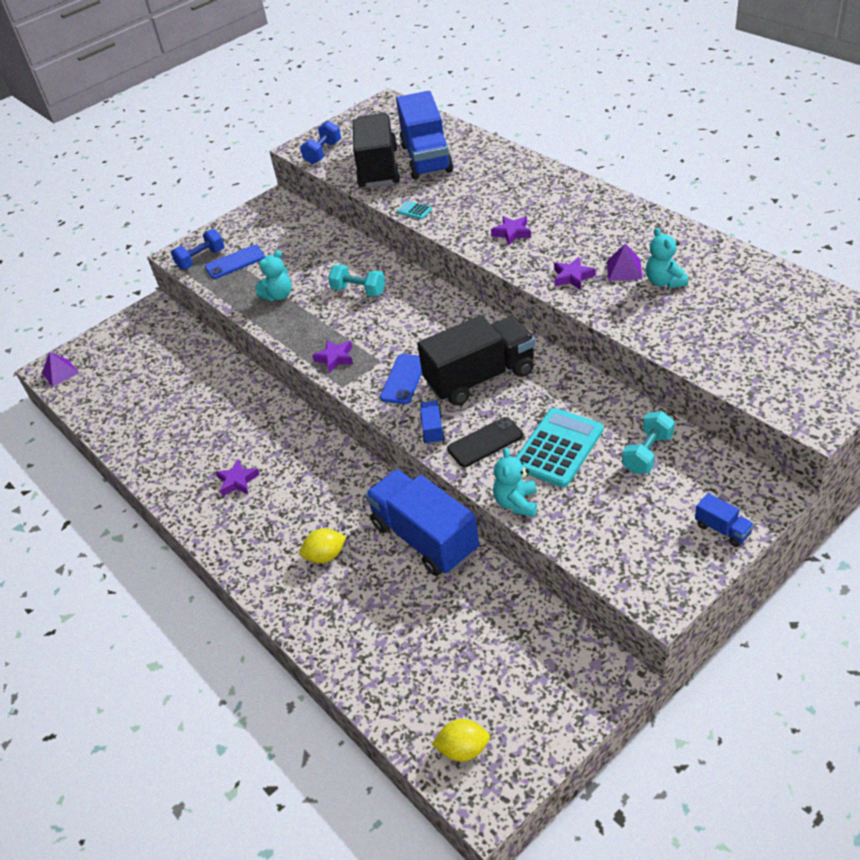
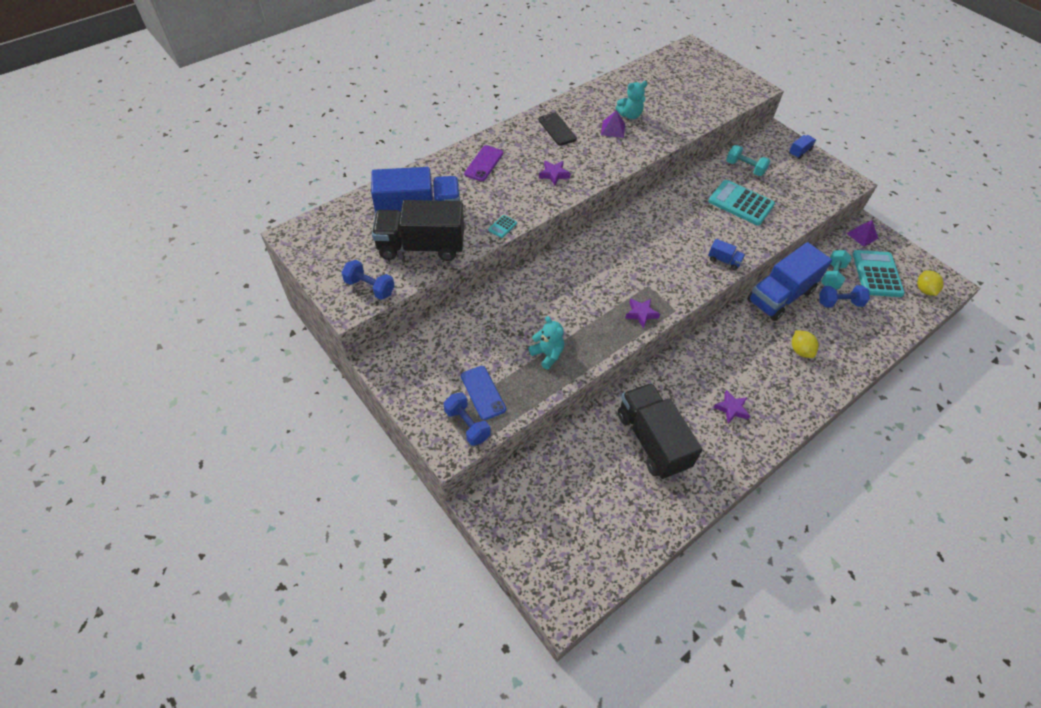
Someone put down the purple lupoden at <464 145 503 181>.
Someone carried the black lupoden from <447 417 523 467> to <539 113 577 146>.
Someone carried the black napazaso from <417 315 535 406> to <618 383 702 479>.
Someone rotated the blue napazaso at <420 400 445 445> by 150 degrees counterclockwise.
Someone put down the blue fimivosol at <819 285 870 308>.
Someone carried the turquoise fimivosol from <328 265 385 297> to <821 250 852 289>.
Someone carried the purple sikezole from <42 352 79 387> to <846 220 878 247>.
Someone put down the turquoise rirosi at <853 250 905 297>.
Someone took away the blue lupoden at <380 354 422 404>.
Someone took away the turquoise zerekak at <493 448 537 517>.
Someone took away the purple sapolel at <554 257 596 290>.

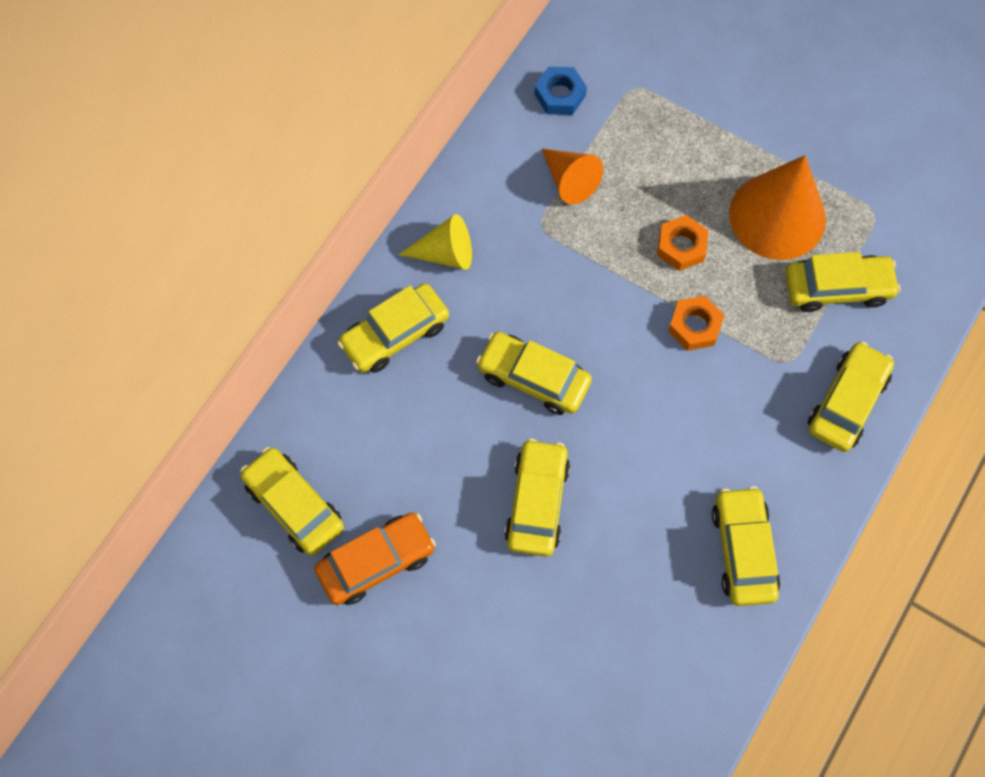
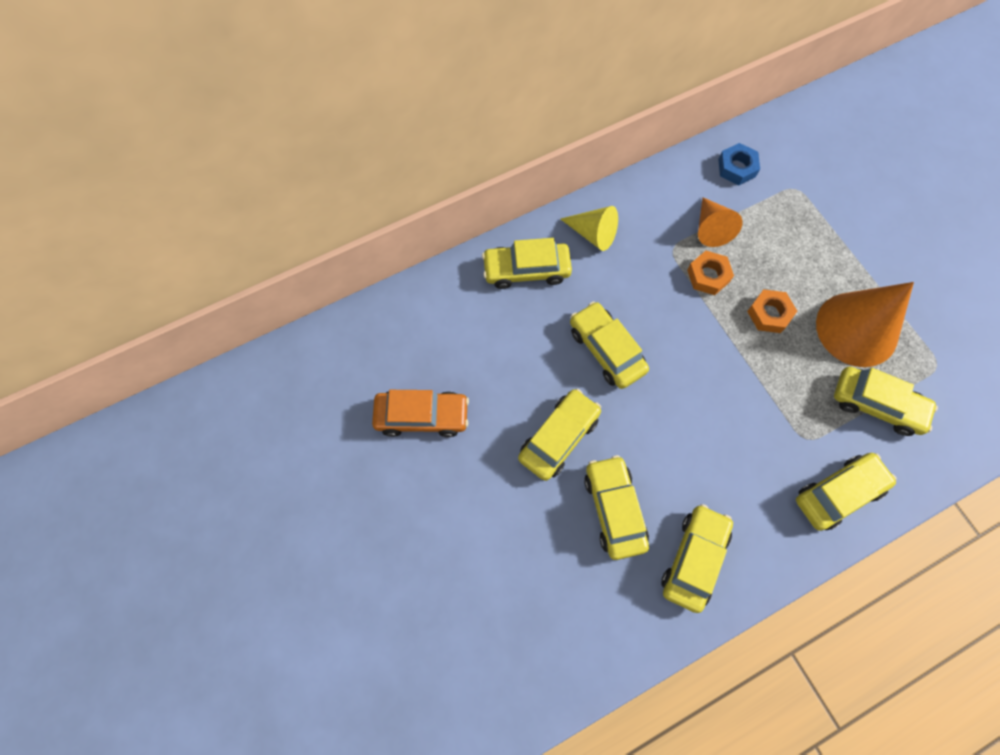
Someone carried the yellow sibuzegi from <240 447 344 556> to <584 455 649 560>.
Someone carried the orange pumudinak from <668 296 724 351> to <687 251 734 295>.

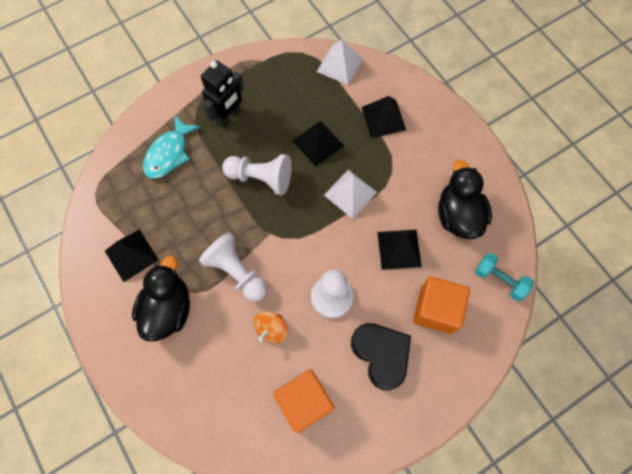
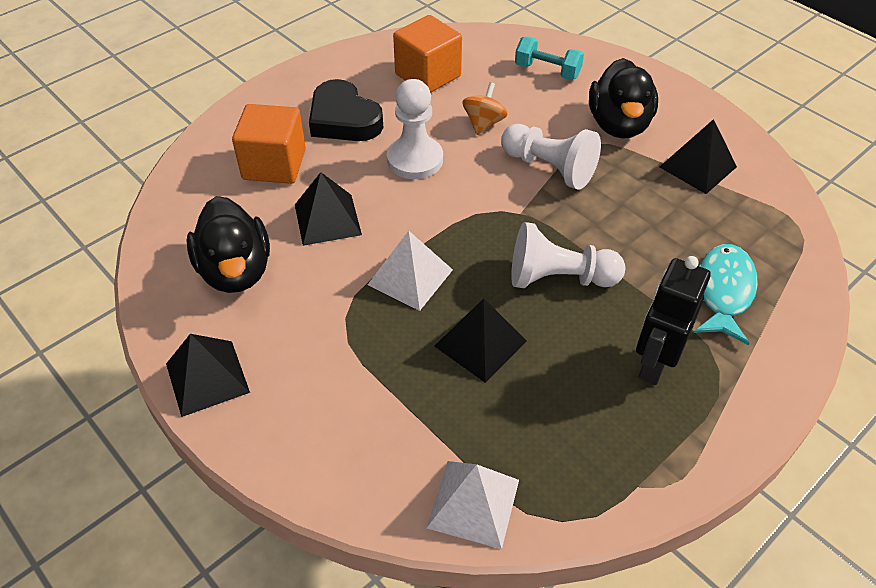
Someone carried the black sikezole from <361 96 406 138> to <166 334 250 417>.
Someone carried the turquoise fimivosol from <475 253 534 301> to <515 37 584 80>.

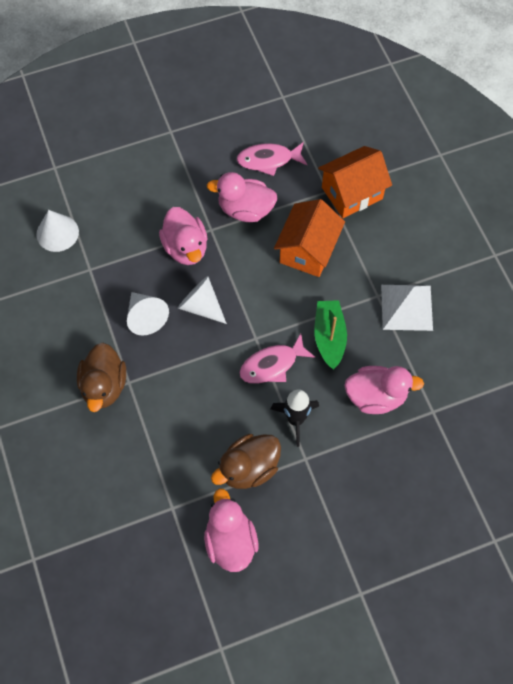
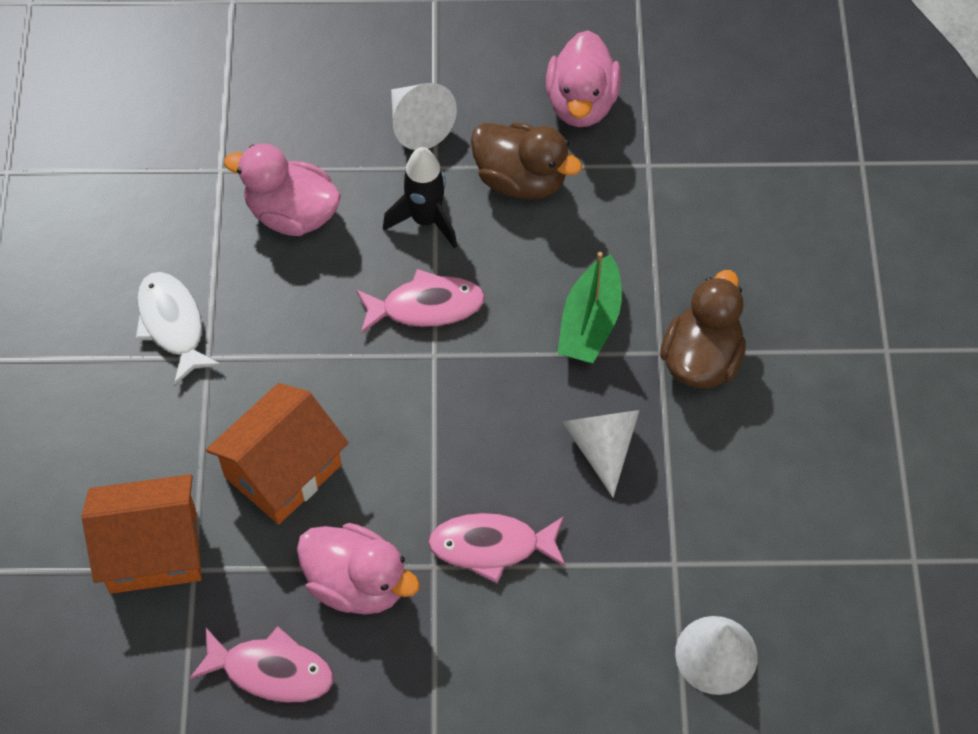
Someone swapped the white sikezole at <381 285 433 331> for the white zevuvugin at <136 272 222 385>.
Someone carried the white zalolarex from <177 276 227 324> to <391 83 457 150>.
Someone swapped the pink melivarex at <159 207 208 265> for the pink zevuvugin at <428 513 566 583>.
Someone rotated the brown melivarex at <211 434 281 489> by 45 degrees clockwise.
Someone carried the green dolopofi from <314 300 347 370> to <557 252 622 363>.

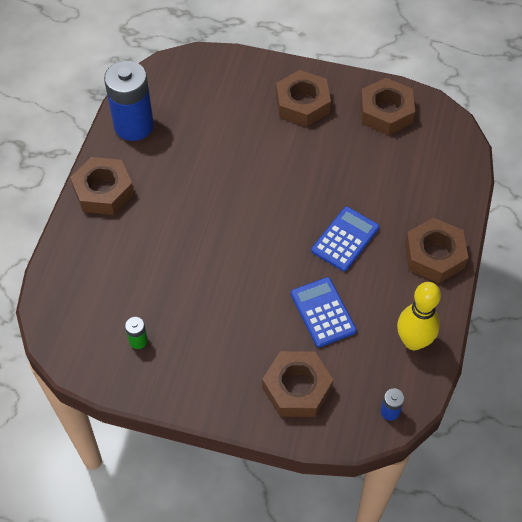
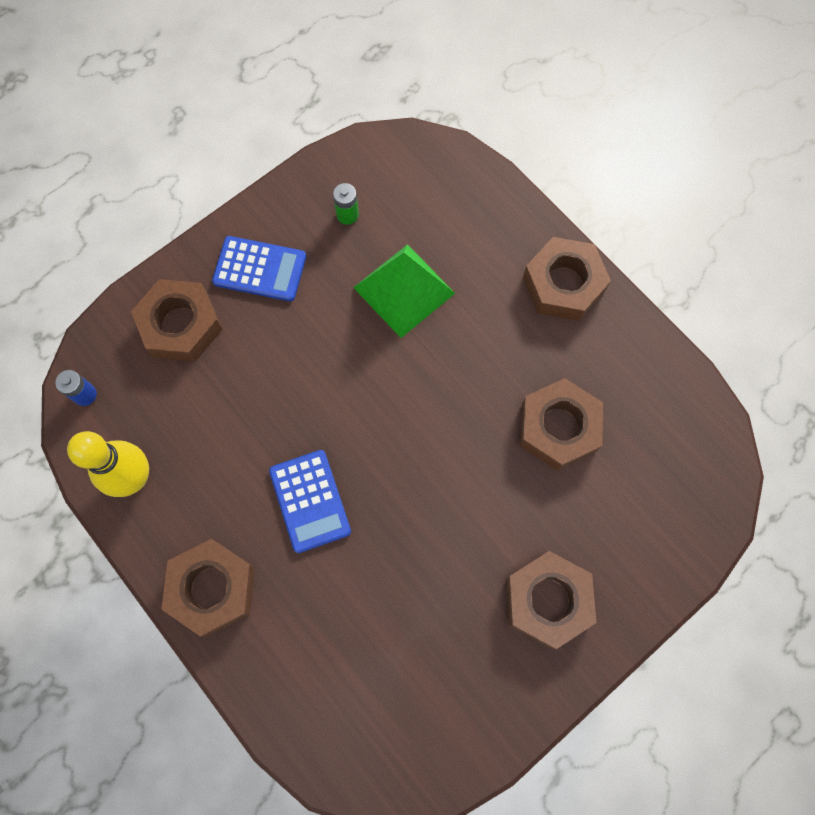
Someone carried the blue rirosi from <291 277 357 347> to <212 236 306 301>.
Someone put down the green sikezole at <353 244 455 338>.
Someone carried the brown pumudinak from <360 78 415 135> to <520 378 603 471>.
Someone took away the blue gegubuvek at <104 61 154 141>.

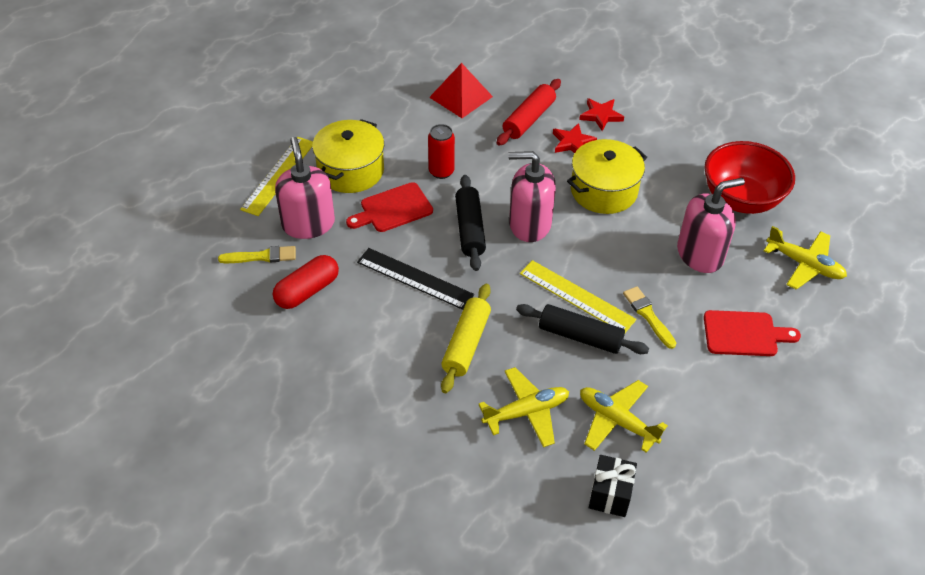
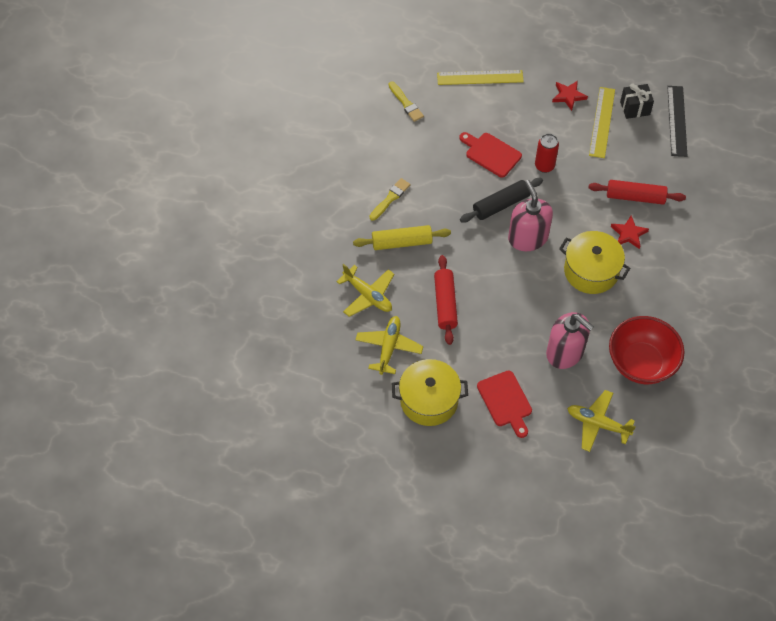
Someone carried the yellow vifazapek from <623 286 676 349> to <369 178 410 221>.
Someone carried the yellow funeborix from <312 119 384 193> to <392 359 468 426>.
Someone repainted the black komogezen at <516 304 649 354>, which became the red komogezen at <434 255 458 345>.
Someone carried the red sapolel from <579 98 624 131> to <552 81 588 111>.
Someone rotated the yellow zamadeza at <764 226 847 290> by 105 degrees clockwise.
Someone carried the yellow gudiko from <520 260 636 333> to <589 87 615 158>.
Someone carried the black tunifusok from <589 455 637 517> to <620 83 654 119>.
Someone carried the black gudiko from <357 248 474 310> to <667 86 688 157>.
Someone took away the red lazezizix at <273 255 339 309>.
Someone took away the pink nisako at <275 137 335 239>.
Someone took away the red sikezole at <429 63 493 118>.

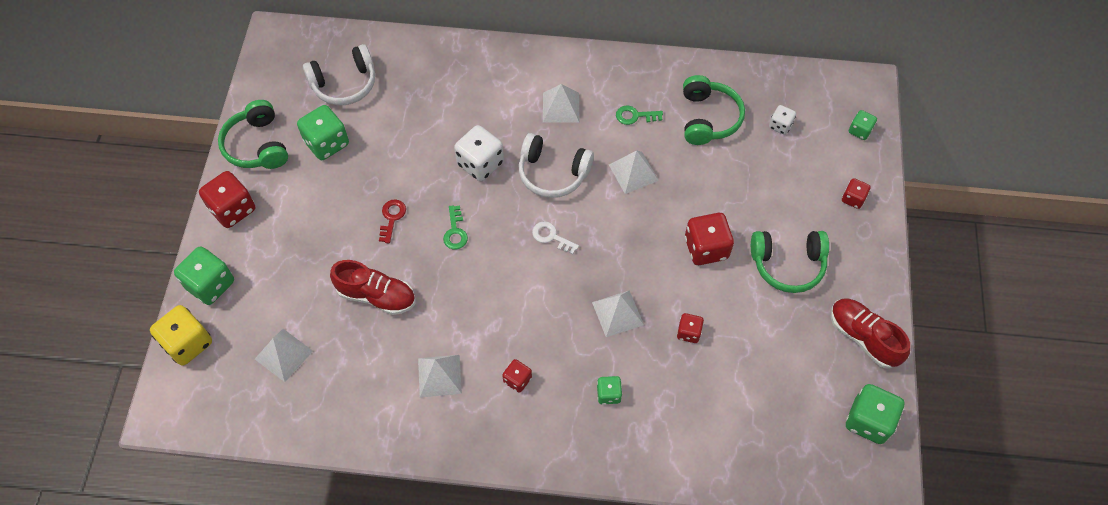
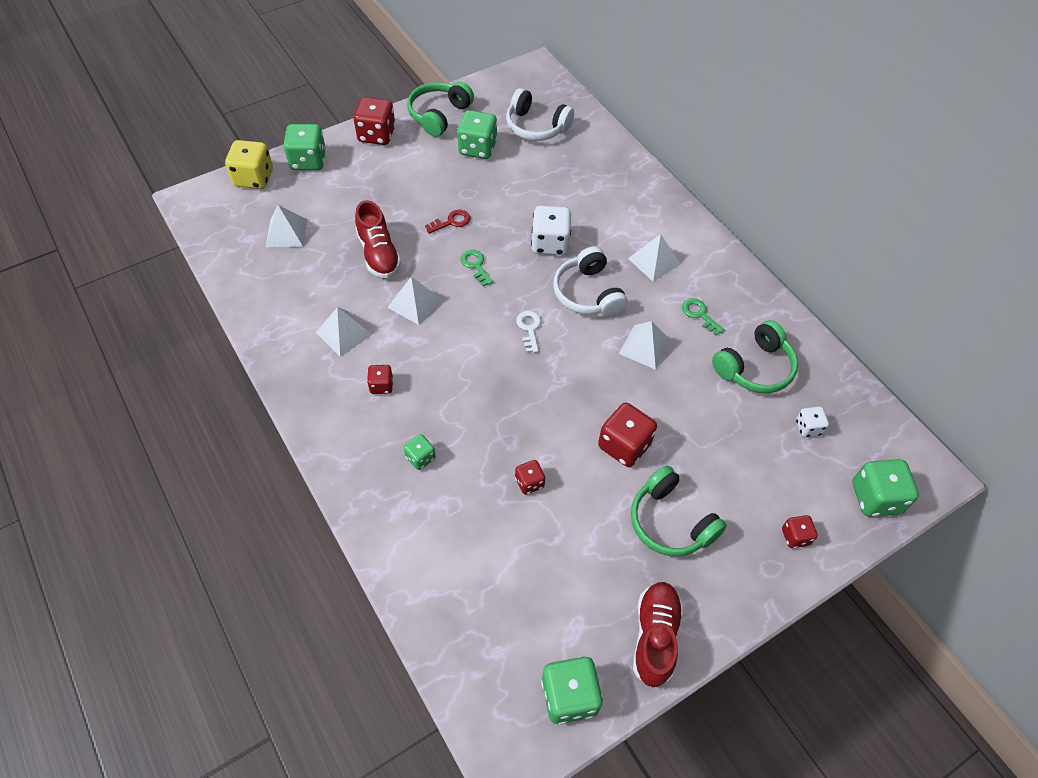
Someone carried the white sikezole from <592 290 644 337> to <387 276 442 325>.
Someone rotated the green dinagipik at <443 205 468 249> by 105 degrees clockwise.
Someone scaled the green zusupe at <849 110 877 140> by 1.81.

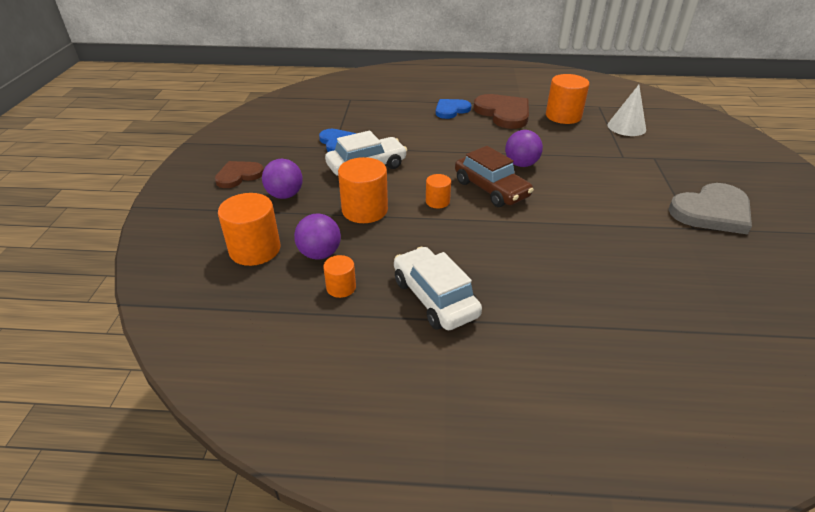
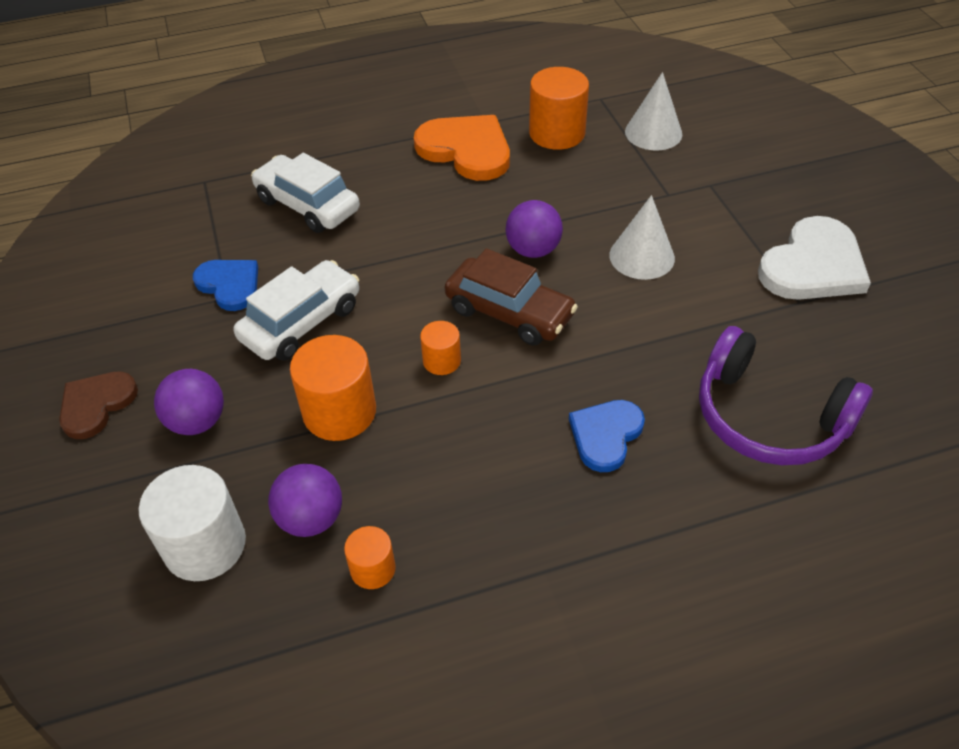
Someone repainted the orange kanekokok at <218 193 280 266>, which became the white kanekokok at <139 465 246 581>.
Someone carried the white sibuzegi from <394 247 482 330> to <251 153 360 233>.
Someone repainted the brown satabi at <474 94 529 129>, which became the orange satabi at <414 115 510 181>.
Someone carried the blue satabi from <436 99 471 119> to <569 400 645 472>.
Someone put down the white zalolarex at <609 195 675 280>.
Someone put down the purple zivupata at <699 326 873 465>.
Someone repainted the grey satabi at <668 183 752 235>, which became the white satabi at <758 216 871 300>.

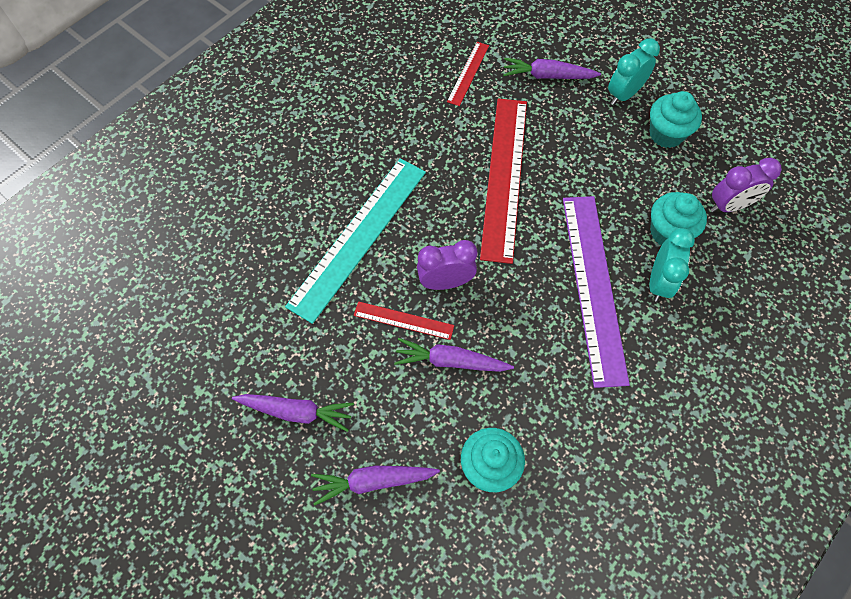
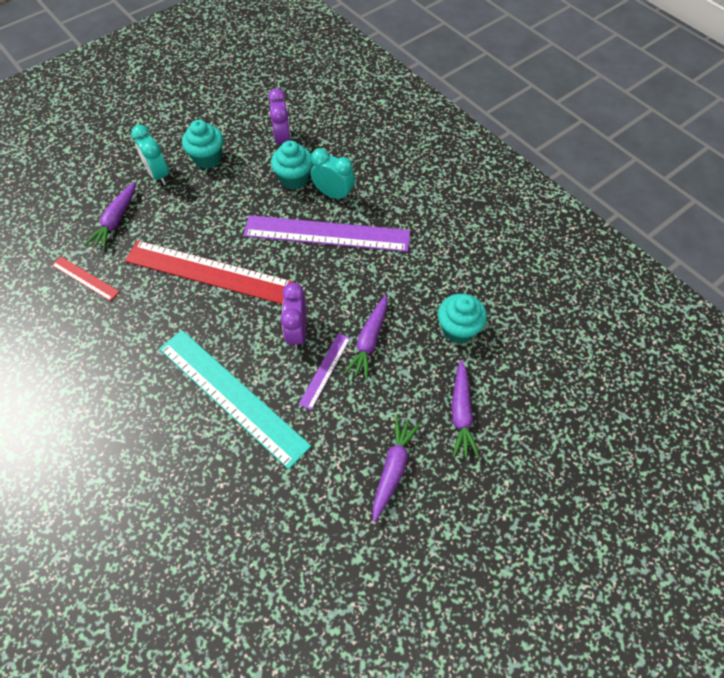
Someone repainted the red gudiko at <354 301 454 340>, which became the purple gudiko at <298 333 351 410>.

